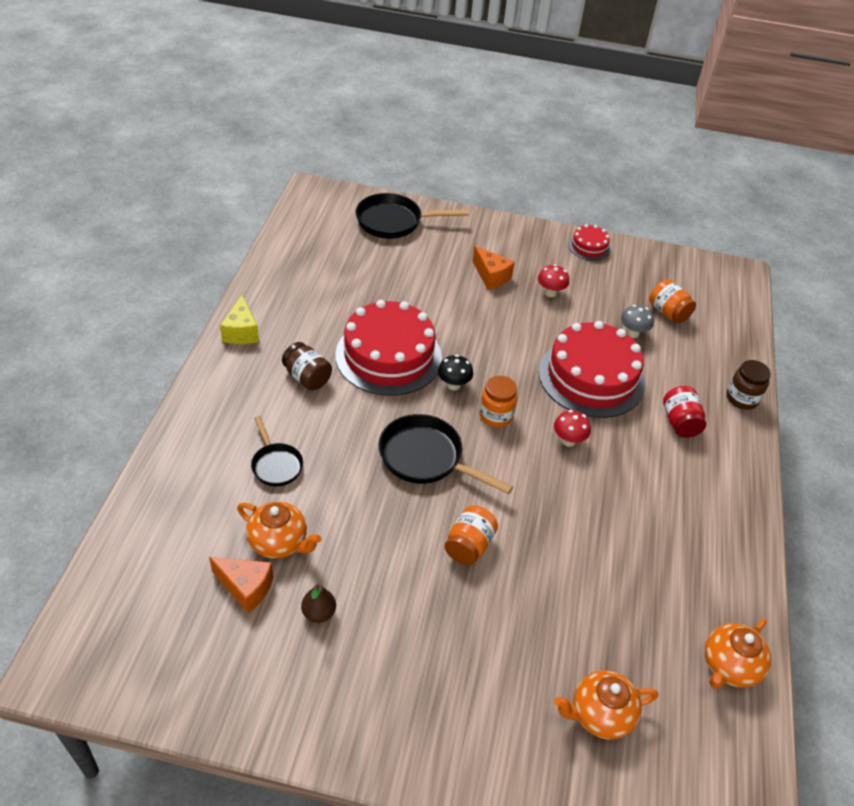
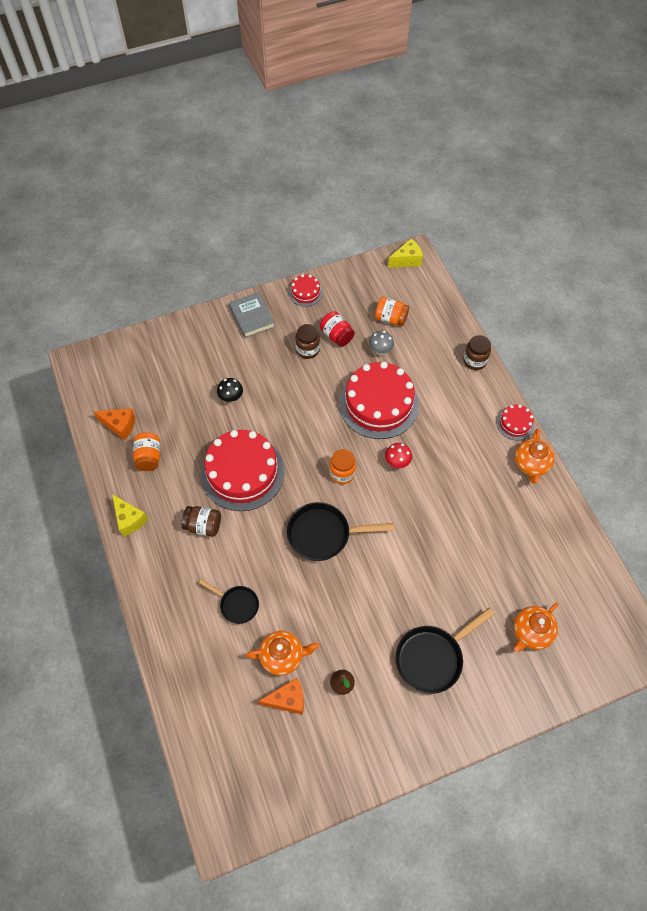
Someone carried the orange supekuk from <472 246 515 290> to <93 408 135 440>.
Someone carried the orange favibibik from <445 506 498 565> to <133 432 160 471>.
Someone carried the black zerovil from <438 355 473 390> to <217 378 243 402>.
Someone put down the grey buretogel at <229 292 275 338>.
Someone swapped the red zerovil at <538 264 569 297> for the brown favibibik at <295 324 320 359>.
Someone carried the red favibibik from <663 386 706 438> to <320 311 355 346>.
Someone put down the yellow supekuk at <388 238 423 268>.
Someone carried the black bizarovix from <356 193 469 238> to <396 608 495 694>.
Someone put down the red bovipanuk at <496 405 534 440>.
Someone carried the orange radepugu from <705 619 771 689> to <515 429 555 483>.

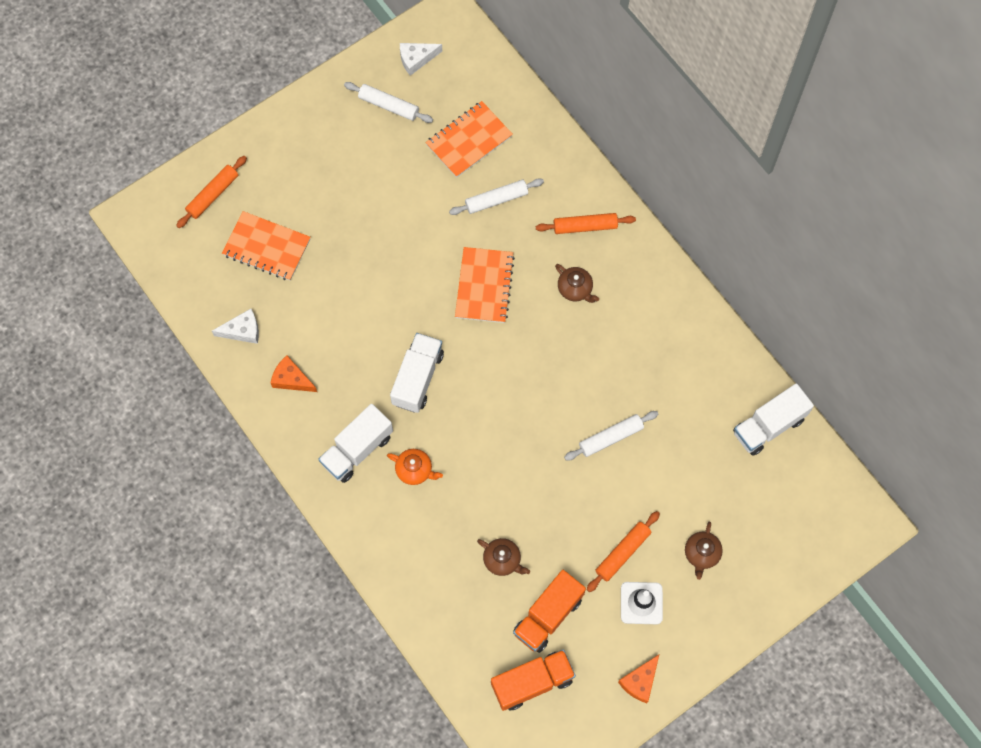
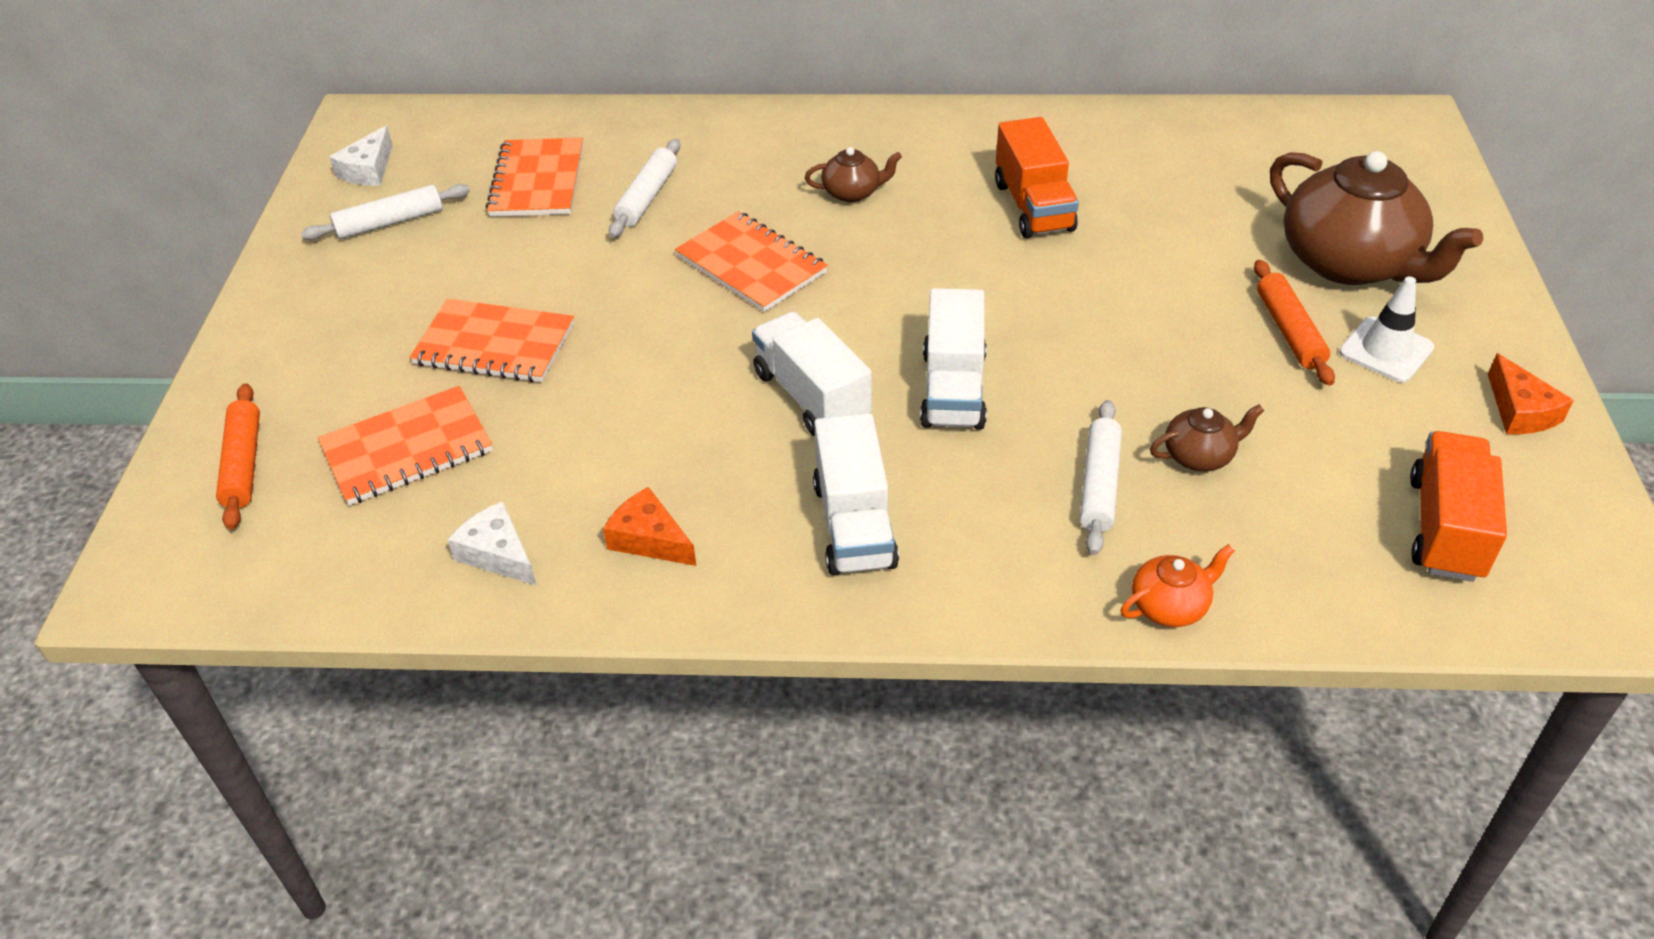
Someone put down the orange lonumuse at <410 299 574 382>.
Someone rotated the white supekuk at <212 309 259 344> by 75 degrees counterclockwise.
Someone rotated the orange supekuk at <271 355 317 392> by 60 degrees clockwise.
Someone carried the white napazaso from <733 383 814 456> to <920 288 987 430>.
Someone carried the orange napazaso from <513 570 586 653> to <995 117 1079 238>.
Someone carried the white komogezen from <564 411 658 460> to <1080 400 1122 555>.
Someone carried the orange radepugu from <387 449 443 485> to <1121 544 1235 627>.
Someone scaled the brown radepugu at <685 522 723 580> by 2.24.
Someone took away the orange komogezen at <536 213 636 234>.

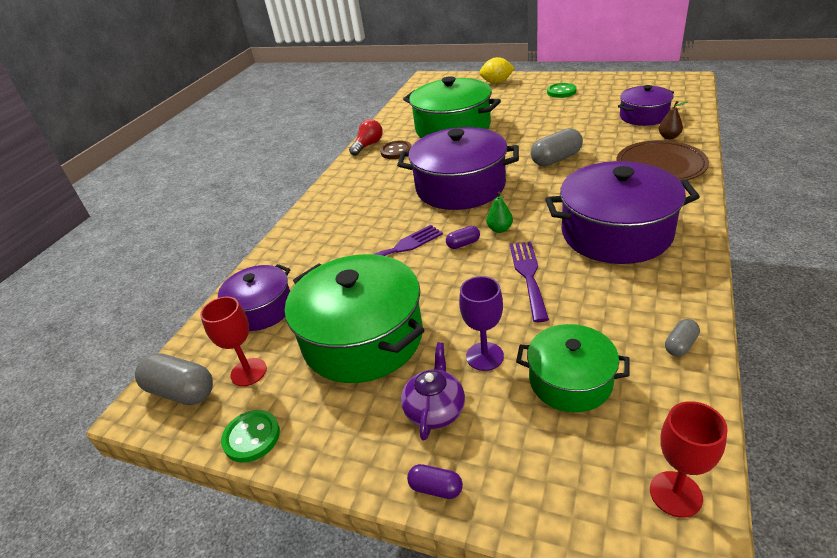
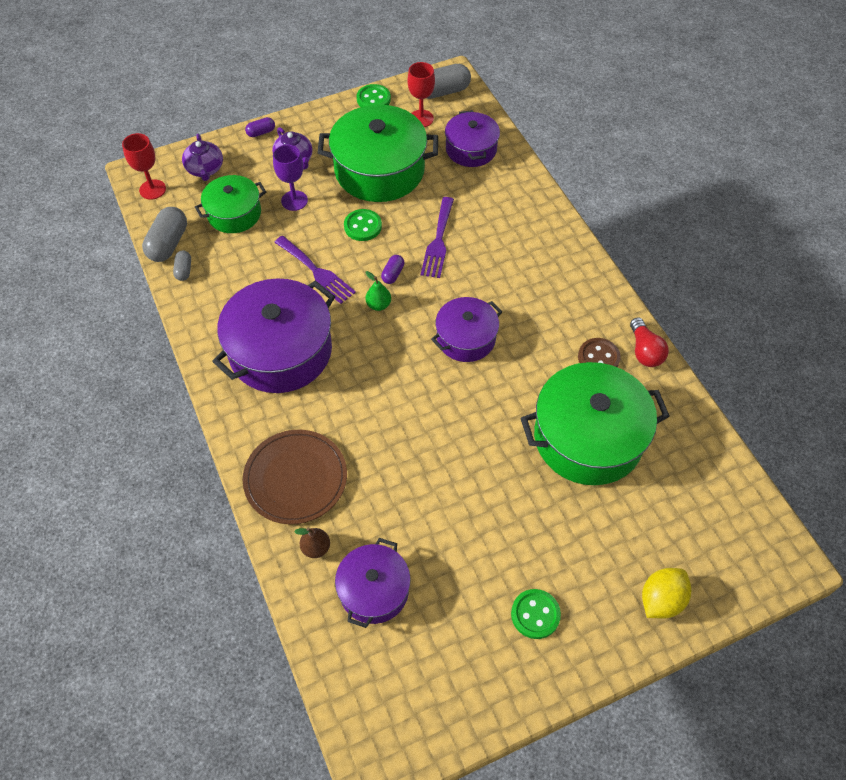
Someone carried the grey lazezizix from <531 128 583 166> to <142 207 187 262>.
Someone put down the purple radepugu at <182 134 223 181>.
Someone put down the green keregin at <344 209 382 241>.
Someone scaled the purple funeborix at <397 127 519 210> by 0.58.

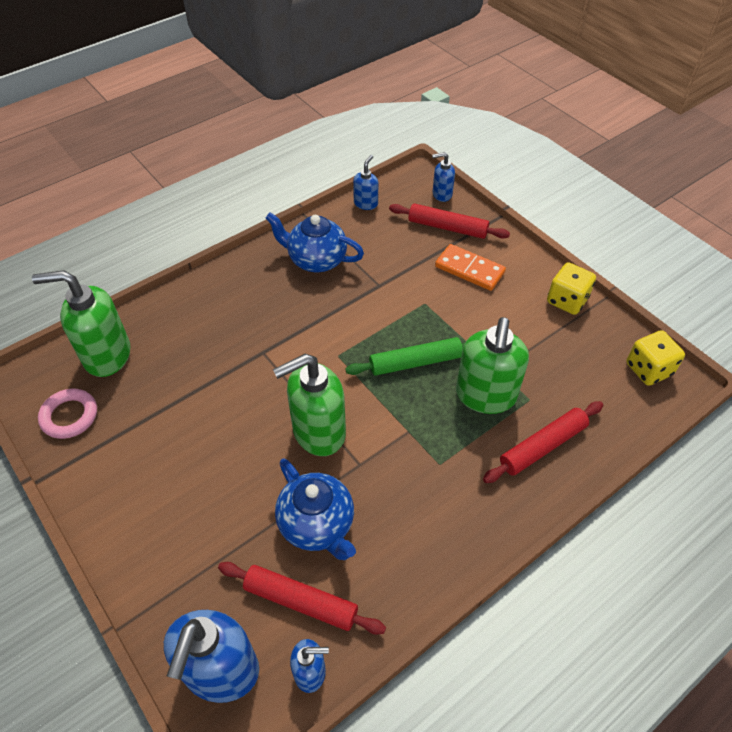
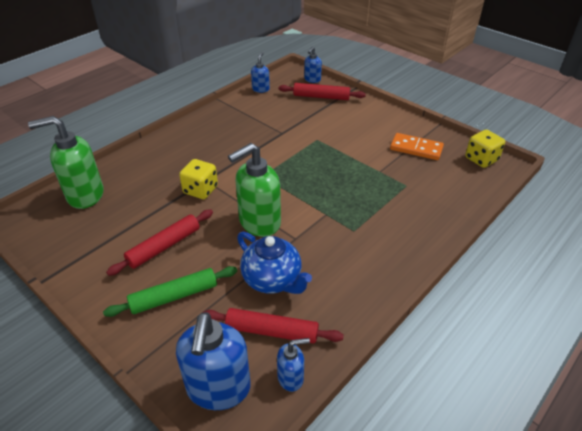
Someone carried the green komogezen from <345 337 465 376> to <103 266 237 317>.
Someone carried the red komogezen from <483 401 603 483> to <106 209 213 276>.
Someone carried the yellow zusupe from <547 262 596 315> to <179 159 218 199>.
Someone rotated the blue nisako at <432 152 455 202> by 45 degrees counterclockwise.
Someone carried the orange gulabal from <435 244 506 291> to <390 133 444 160>.
Someone took away the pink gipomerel at <38 389 97 439>.
Someone took away the blue radepugu at <265 213 364 272>.
Someone took away the green nisako at <456 317 529 414>.

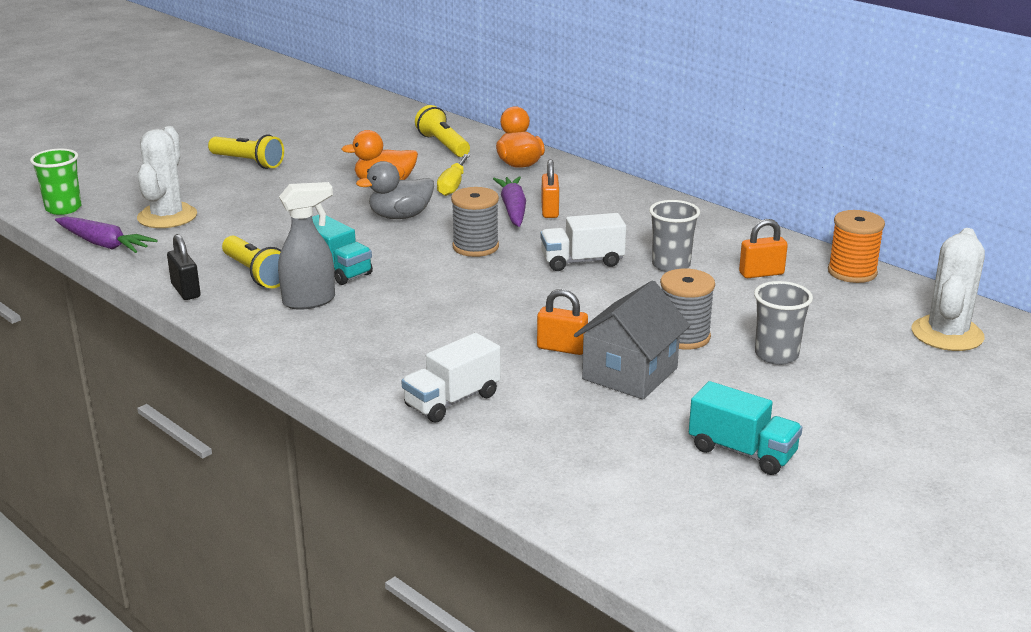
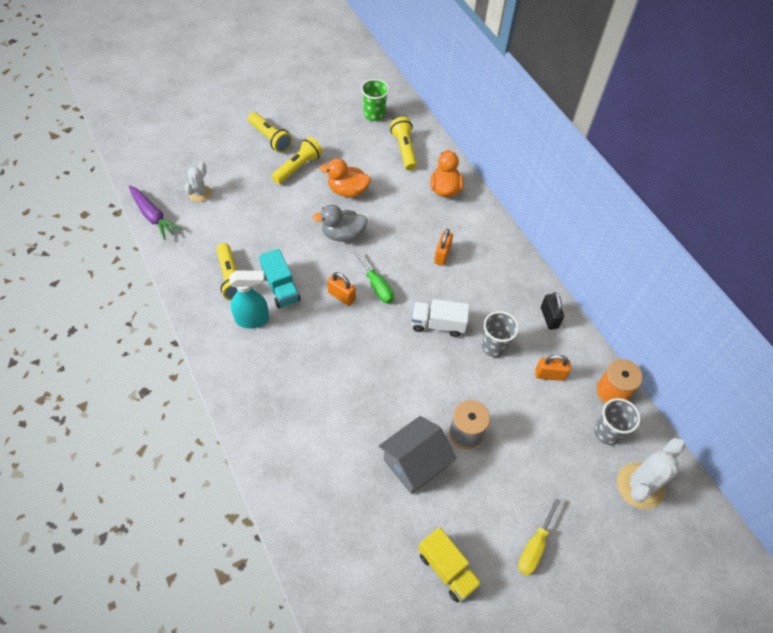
Someone scaled the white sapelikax at <137 126 197 228> by 0.59.
Someone repainted the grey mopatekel at <278 182 335 310>, which became the turquoise mopatekel at <229 270 269 329>.
Someone put down the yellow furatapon at <272 137 323 184>.
Someone carried the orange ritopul from <537 289 588 355> to <327 272 356 306>.
Someone swapped the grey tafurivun at <451 187 499 257> for the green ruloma at <353 251 394 303>.
Someone carried the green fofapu from <30 148 81 215> to <361 79 389 121>.
Someone repainted the turquoise napazaso at <689 381 803 475>, which became the yellow napazaso at <418 527 482 602>.
Someone carried the yellow ruloma from <437 154 470 196> to <518 498 560 575>.
Someone carried the black ritopul from <167 234 201 300> to <541 292 564 330>.
Someone carried the grey fofapu from <754 281 813 365> to <594 398 640 445>.
Someone took away the white napazaso at <401 333 501 423>.
Someone took away the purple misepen at <493 176 526 227>.

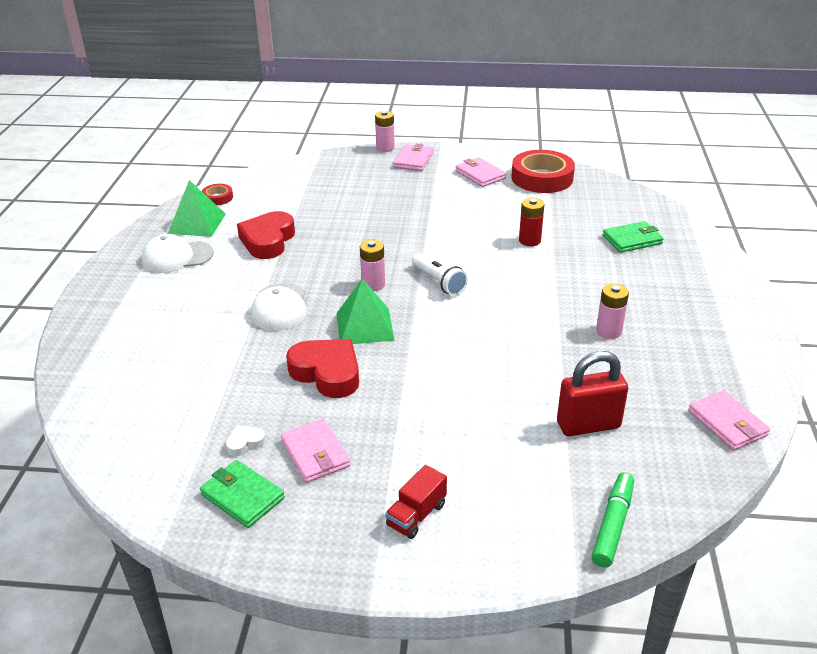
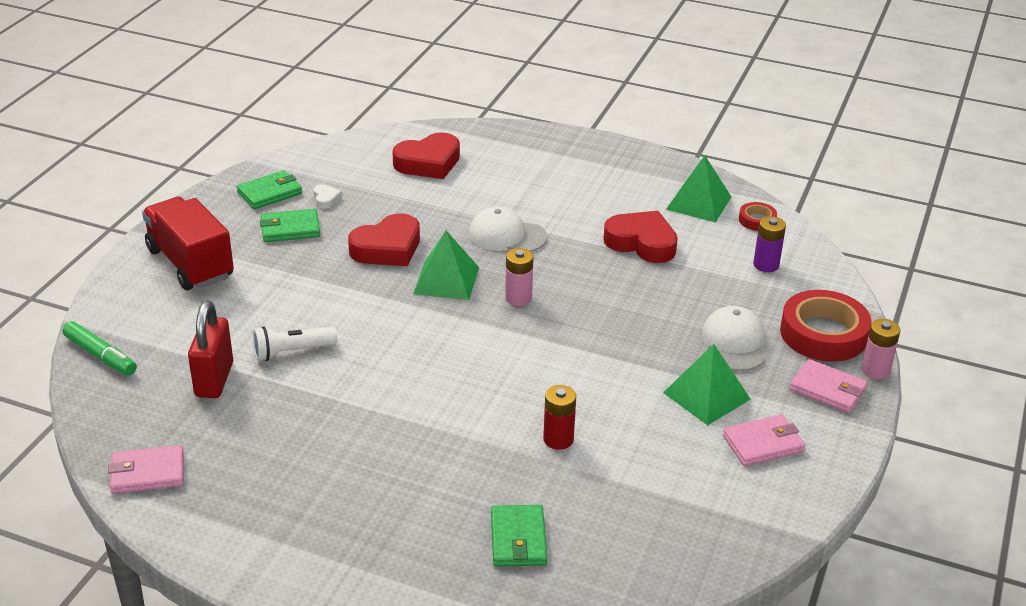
Someone scaled the red napazaso at <385 465 447 539> by 2.04.
Someone carried the white furatapon from <412 253 468 296> to <253 326 337 361>.
Someone repainted the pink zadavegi at <281 419 350 483>, which became the green zadavegi at <260 209 320 242>.
Someone put down the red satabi at <392 132 460 179>.
Someone put down the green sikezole at <663 344 751 425>.
Someone carried the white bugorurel from <141 234 214 273> to <702 306 765 371>.
Someone put down the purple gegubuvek at <753 216 786 272>.
Someone carried the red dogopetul from <511 150 575 193> to <780 290 872 362>.
Someone took away the pink gegubuvek at <596 283 629 339>.

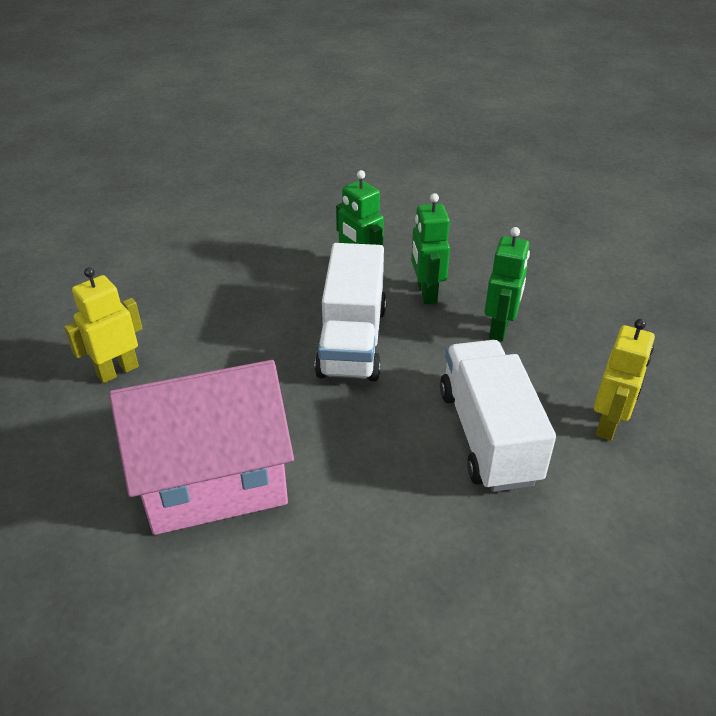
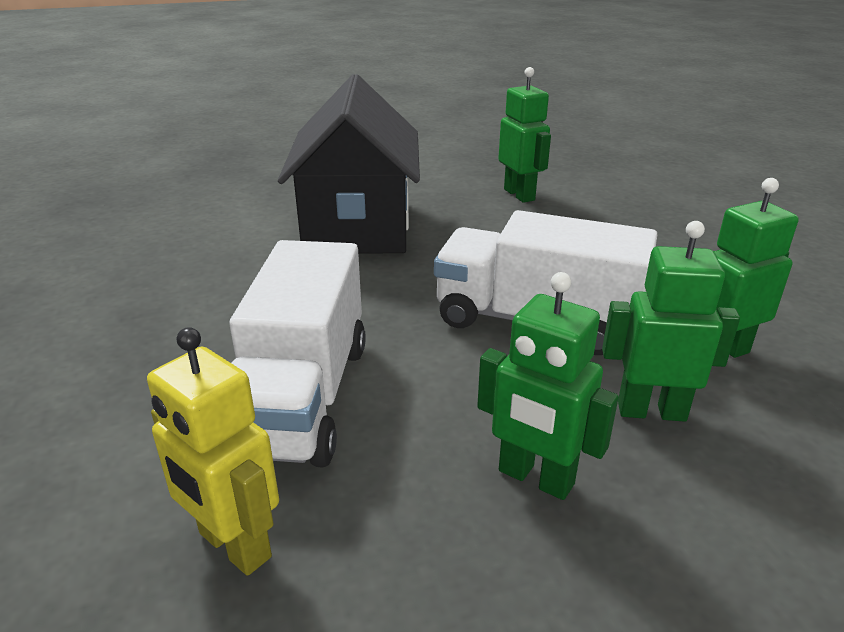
Someone rotated the white napazaso at <440 340 556 492> by 90 degrees clockwise.
Someone repainted the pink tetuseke at <109 360 294 535>, which became the black tetuseke at <278 74 420 254>.
Someone repainted the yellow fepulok at <64 267 143 383>, which became the green fepulok at <498 67 551 203>.

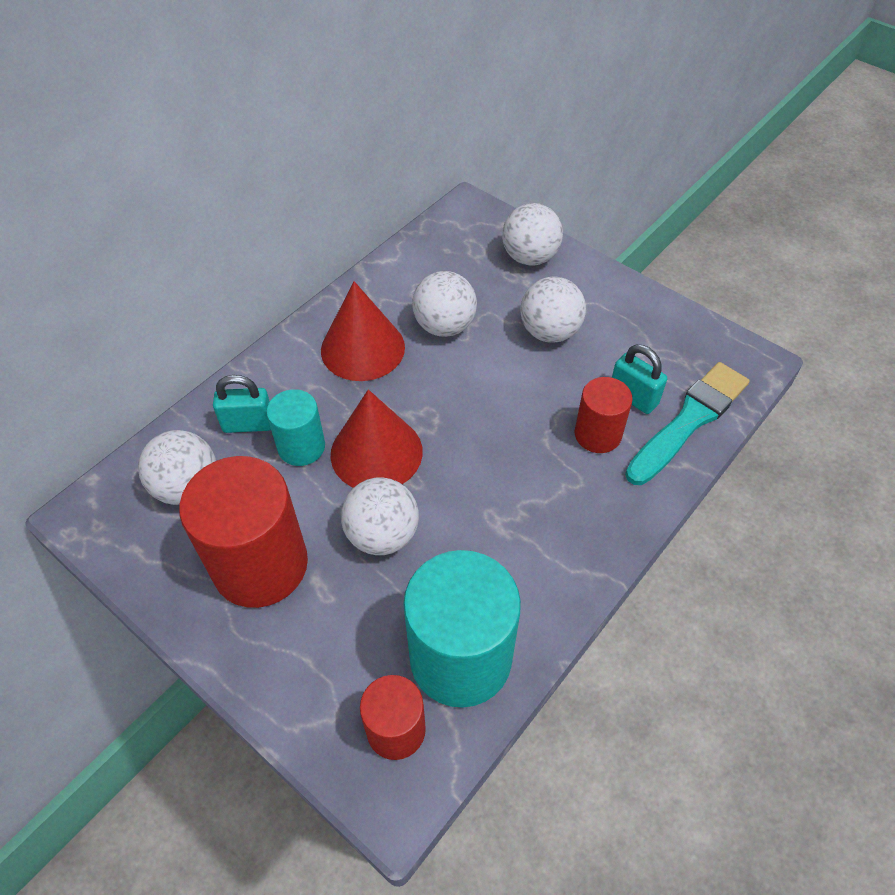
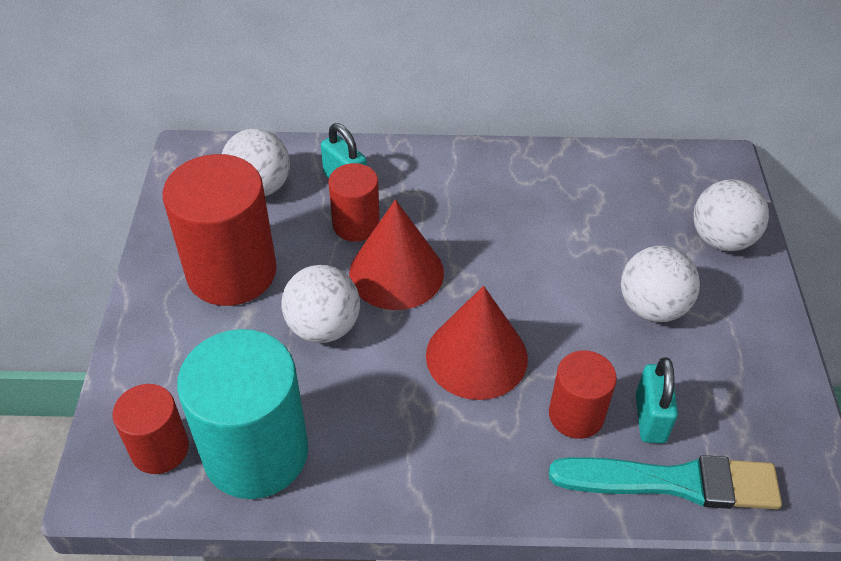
Someone repainted the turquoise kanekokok at <266 389 325 466>, which became the red kanekokok at <329 163 380 242>.
Someone carried the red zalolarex from <321 281 405 381> to <426 286 528 400>.
Someone took away the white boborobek at <412 271 477 337>.

